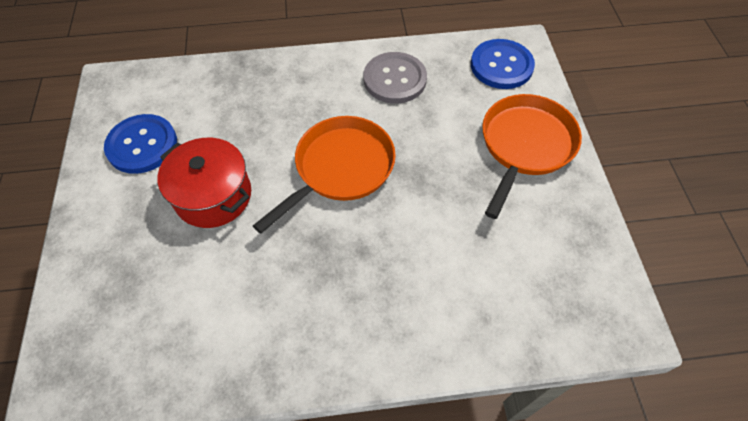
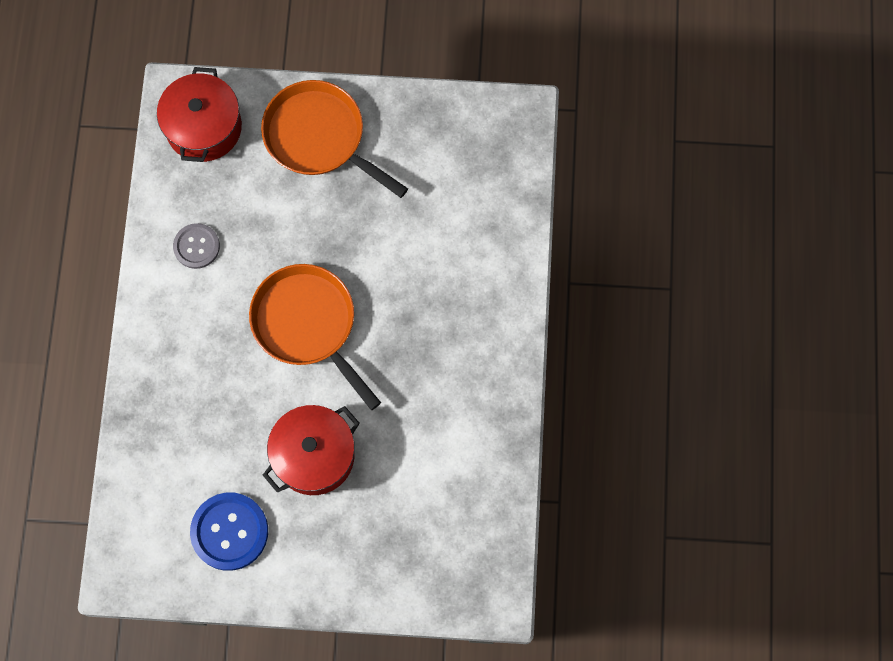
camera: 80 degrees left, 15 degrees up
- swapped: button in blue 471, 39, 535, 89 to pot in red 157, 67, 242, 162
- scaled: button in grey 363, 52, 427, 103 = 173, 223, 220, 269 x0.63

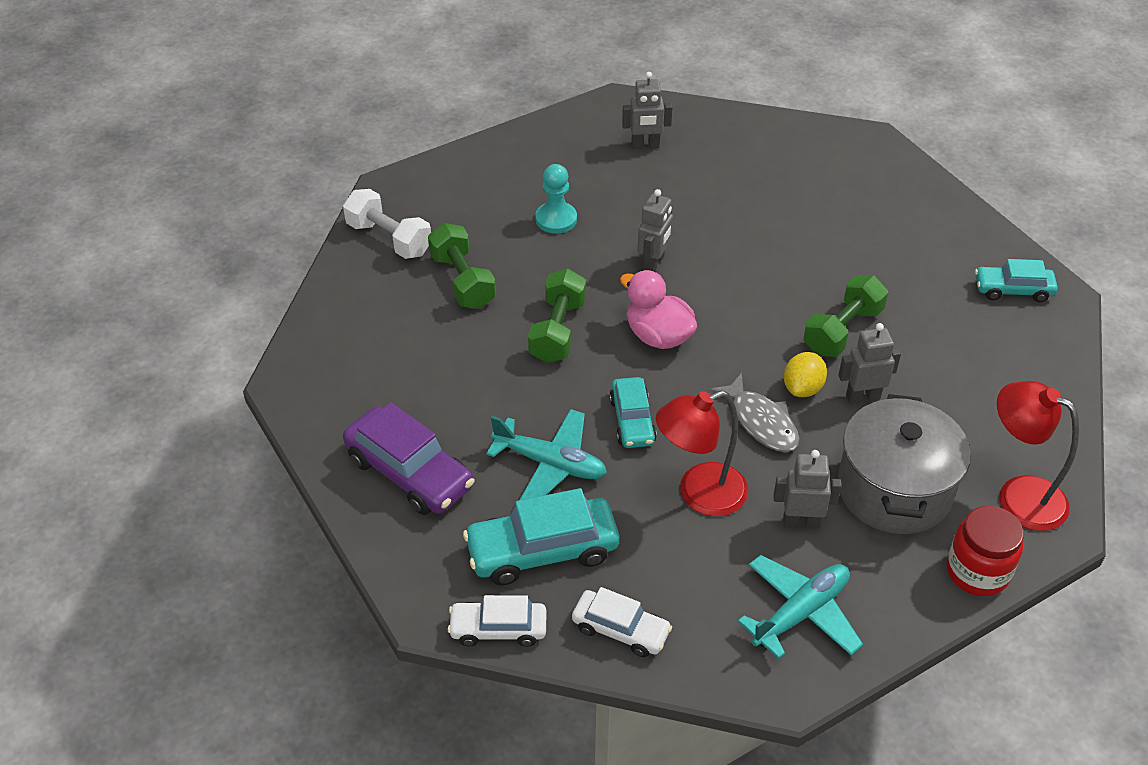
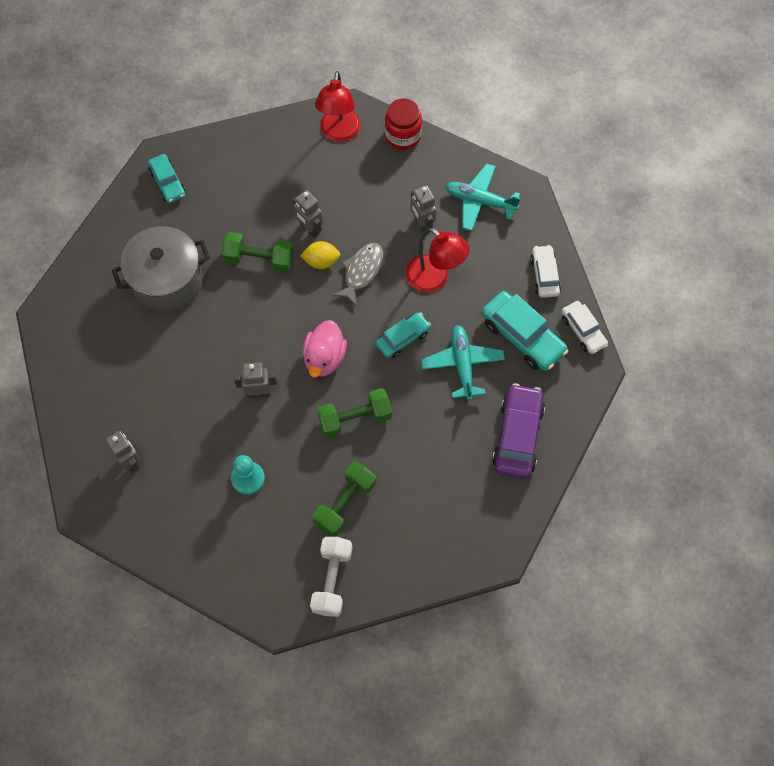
camera: 120 degrees left, 20 degrees up
- shifted: pot in grey 837, 394, 971, 534 to 112, 226, 210, 312

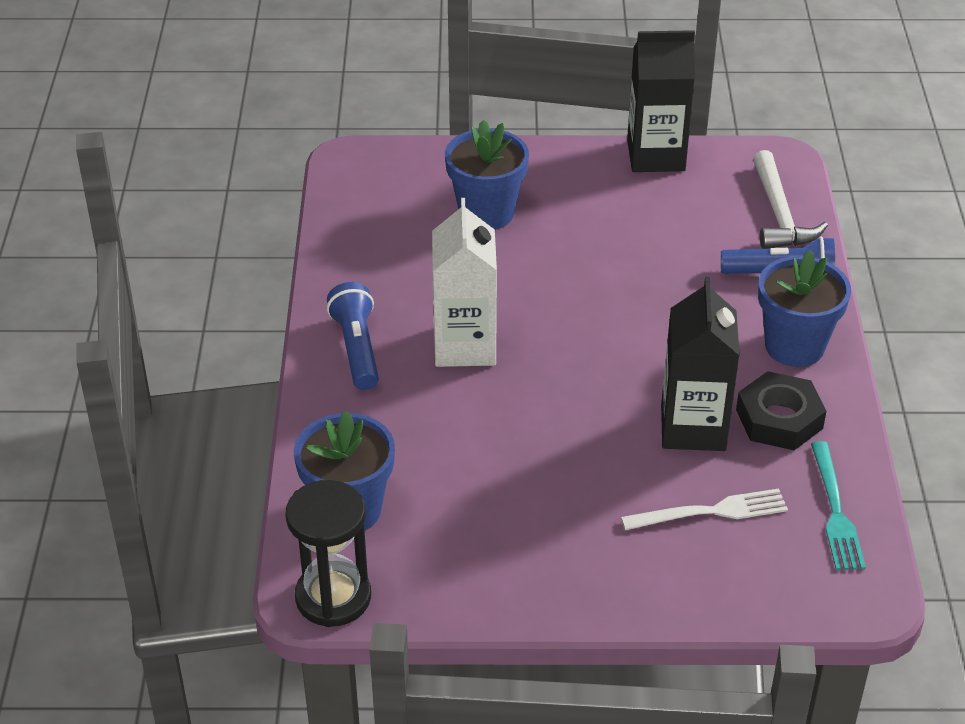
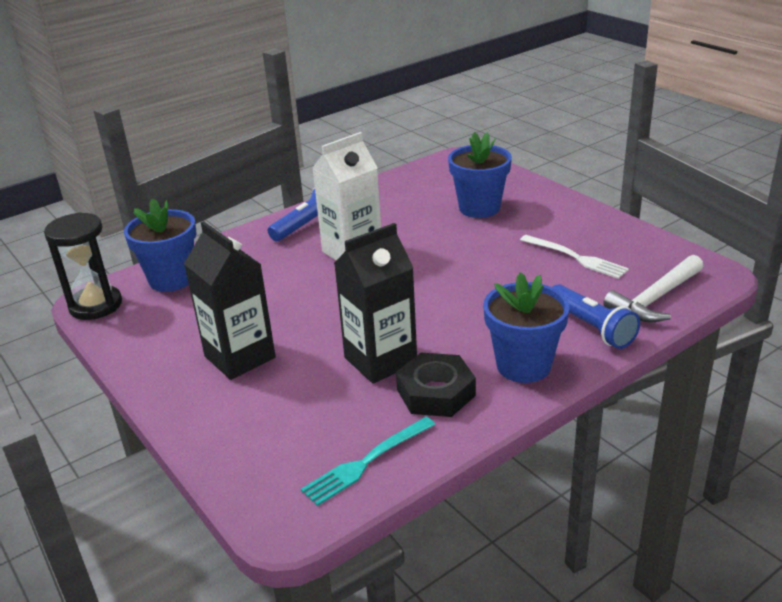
camera: 55 degrees right, 10 degrees down
- shifted: milk carton in ebony 627, 30, 695, 172 to 184, 221, 276, 380
- shifted: fork in white 621, 488, 788, 530 to 520, 235, 629, 279

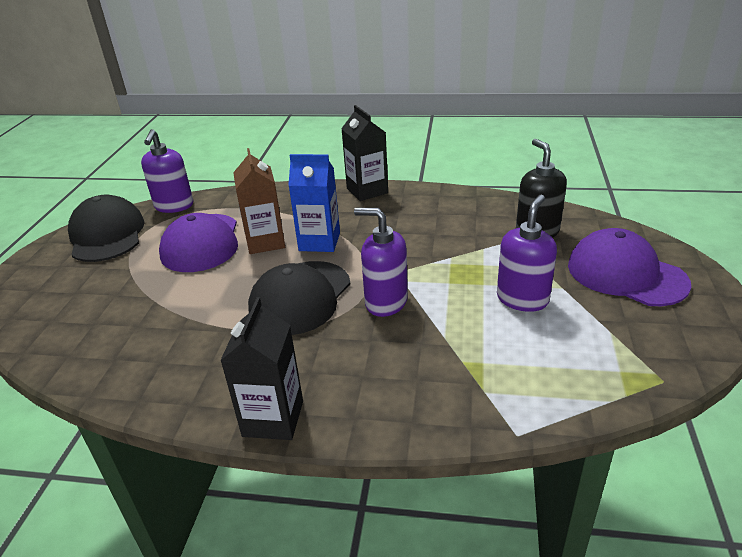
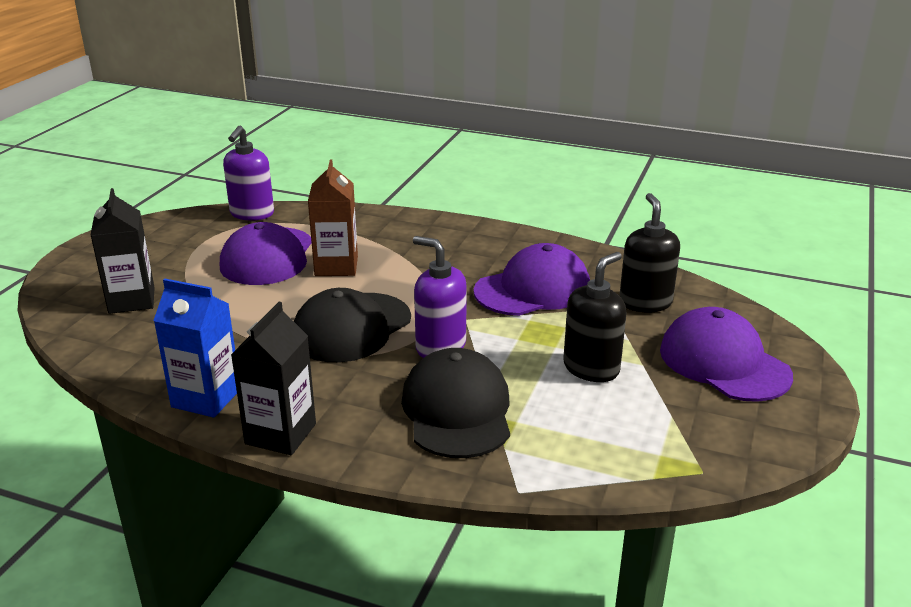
camera: 10 degrees right, 5 degrees down
- shifted: milk carton in ebony 341, 105, 388, 201 to 91, 188, 155, 314
- shifted: milk carton in blue 288, 154, 340, 252 to 153, 279, 237, 418
- shifted: peaked cap in ebony 68, 195, 145, 262 to 401, 348, 510, 458
- repainted: soap dispenser in purple 497, 195, 557, 312 to soap dispenser in ebony 563, 252, 627, 382
- new: peaked cap in purple 474, 243, 590, 316

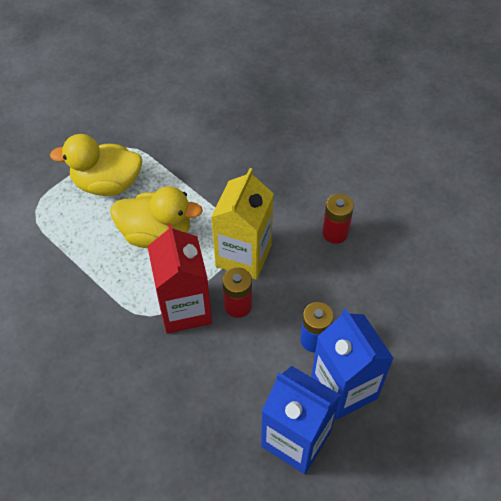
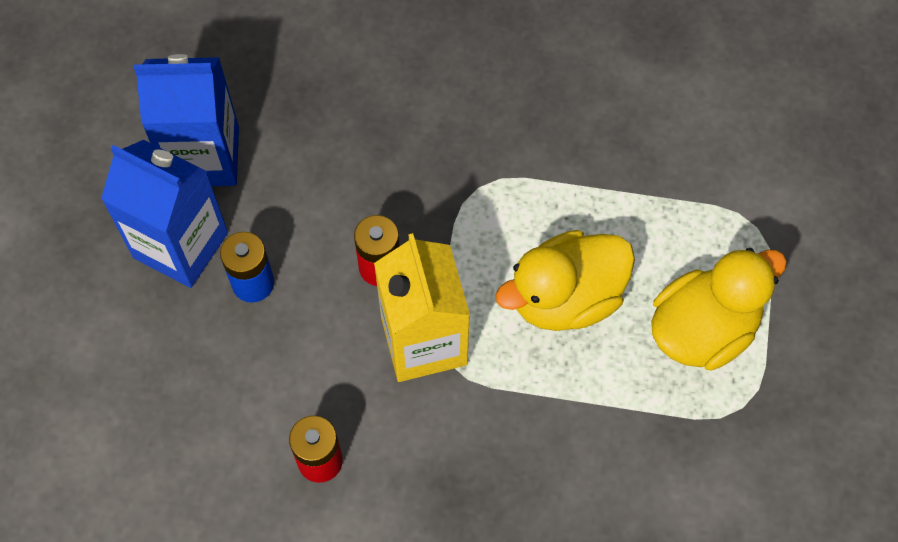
camera: 145 degrees right, 10 degrees up
- gone: milk carton in red 147, 223, 212, 334

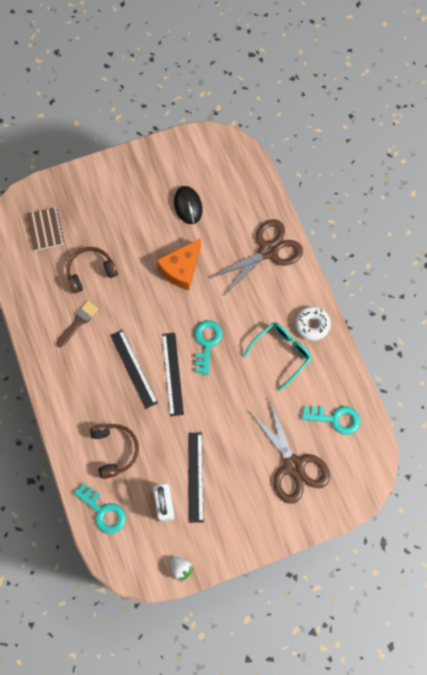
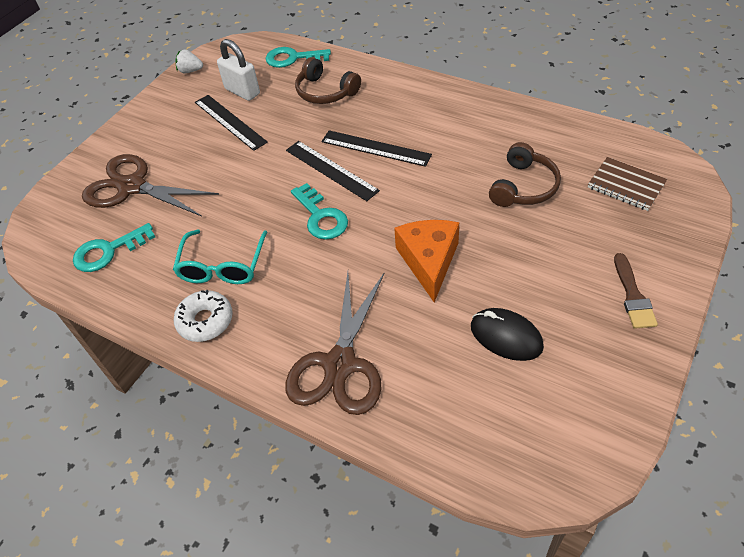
camera: 145 degrees right, 20 degrees down
- shifted: paintbrush in russet 56, 301, 98, 347 to 614, 253, 658, 329

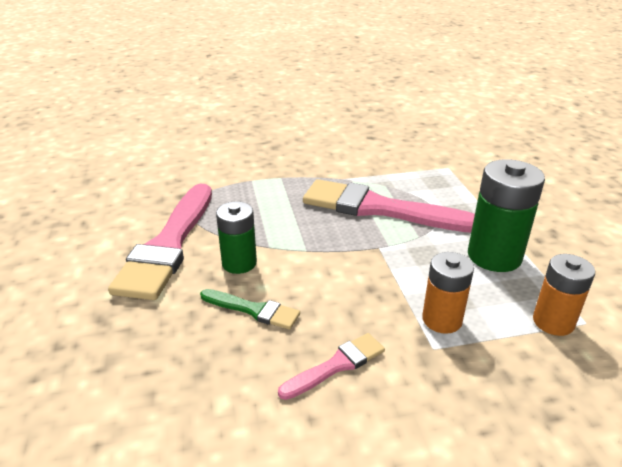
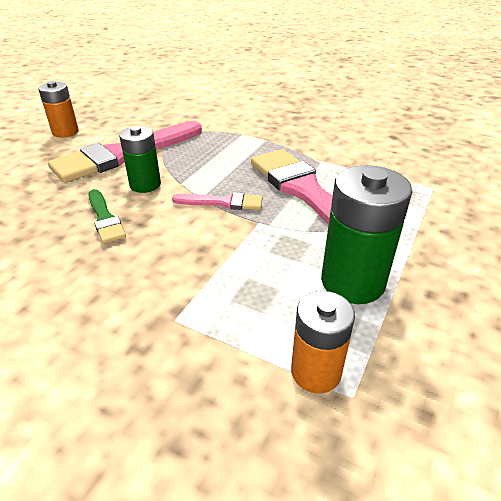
camera: 40 degrees right, 5 degrees up
- shifted: battery in orange-coloured 422, 252, 474, 334 to 38, 81, 79, 138
- shifted: paintbrush in rose-pink 278, 333, 385, 400 to 172, 192, 263, 210

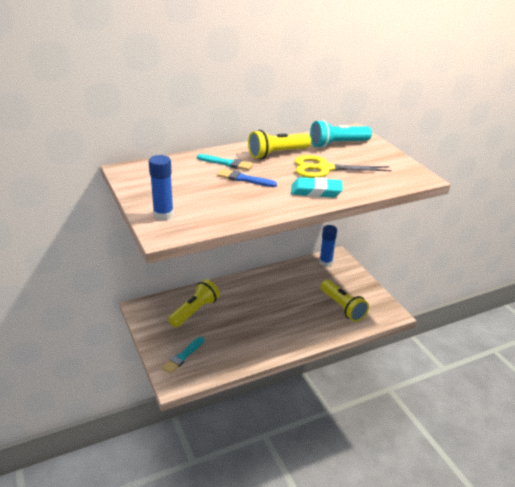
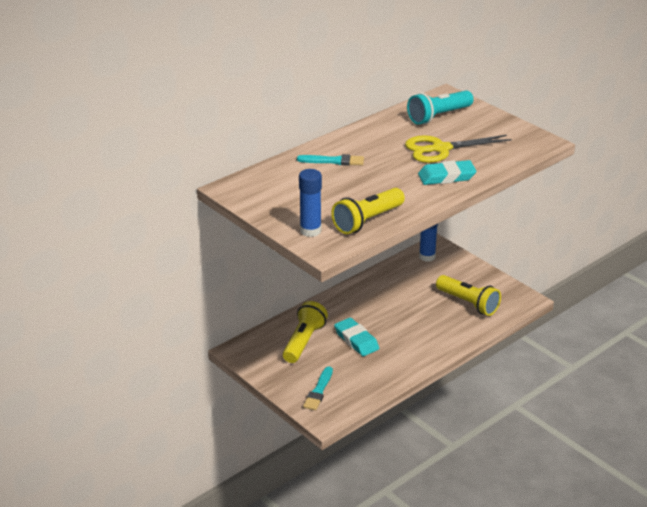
camera: 15 degrees left, 0 degrees up
- shifted: torch in bright yellow 248, 130, 311, 159 to 331, 188, 405, 234
- gone: paintbrush in blue 217, 169, 277, 187
- new: pencil eraser in teal 334, 318, 379, 356

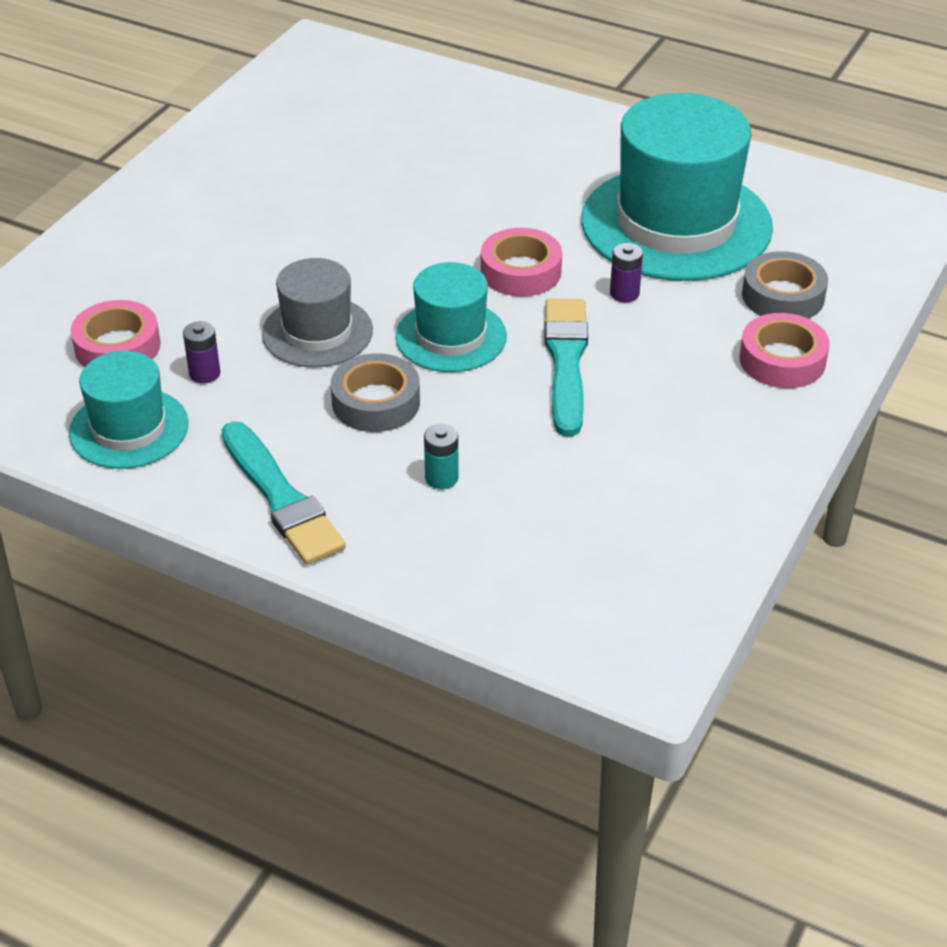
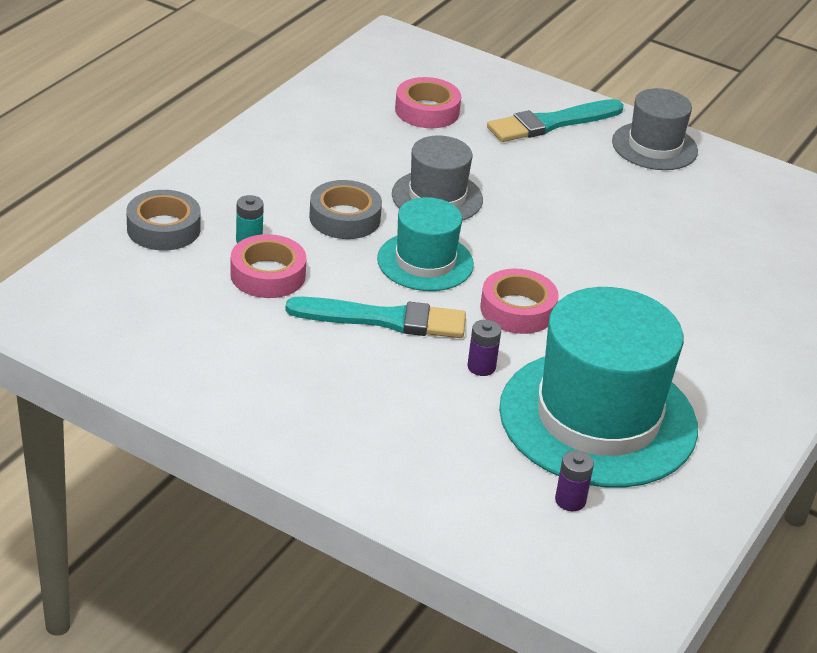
camera: 90 degrees right, 5 degrees down
- shifted: tape in grey 742, 251, 828, 319 to 126, 190, 201, 251
- shifted: tape in rose-pink 739, 313, 829, 388 to 230, 234, 307, 298
- shifted: battery in purple 183, 321, 220, 383 to 555, 450, 594, 511
- gone: hat in teal 69, 351, 189, 469
- shifted: paintbrush in teal 221, 421, 346, 565 to 487, 99, 624, 142
- new: hat in grey 612, 88, 698, 170

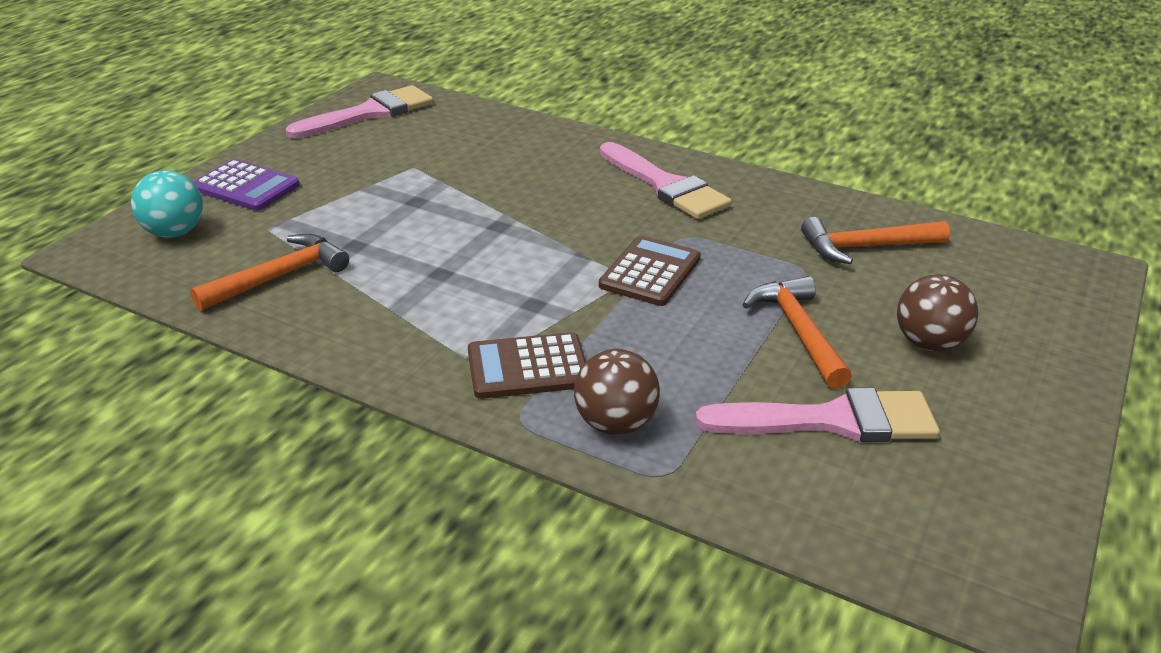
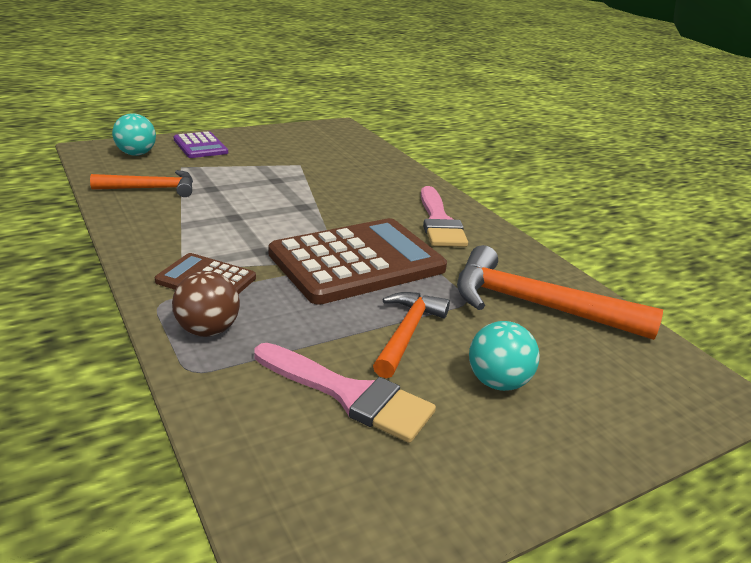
camera: 30 degrees right, 5 degrees down
- gone: paintbrush in rose-pink 286, 85, 433, 139
- scaled: hammer in orange-coloured 801, 217, 950, 264 = 457, 245, 663, 340 x1.62
- scaled: calculator in russet 599, 236, 701, 306 = 269, 218, 447, 305 x1.97
- repainted: sphere in russet 897, 274, 978, 351 to sphere in teal 469, 321, 540, 391

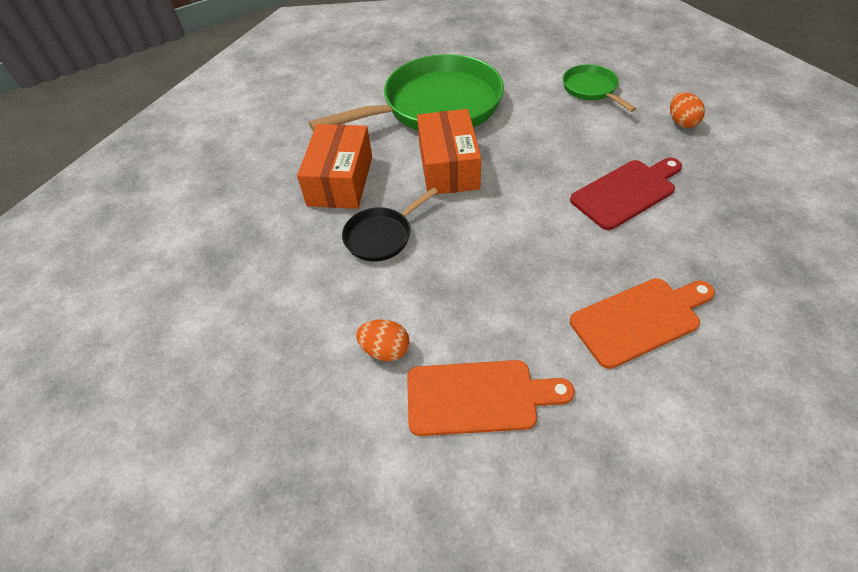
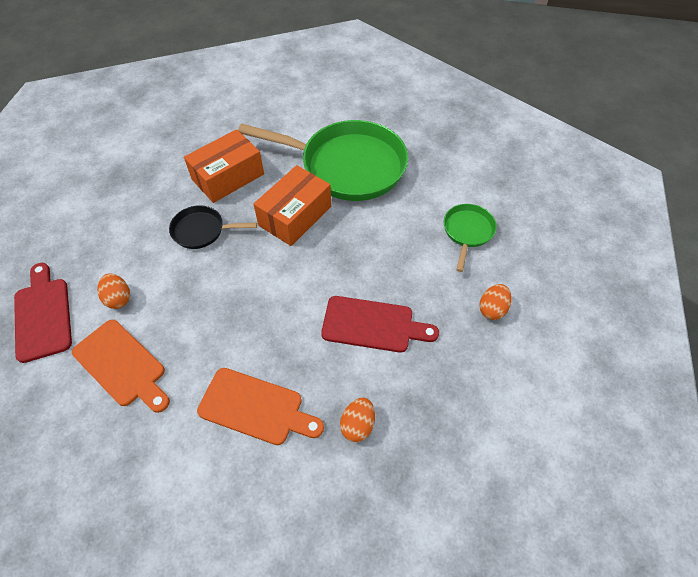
camera: 40 degrees right, 5 degrees up
- new: cutting board in red 14, 263, 72, 363
- new: egg shape in orange-coloured 340, 398, 375, 442

